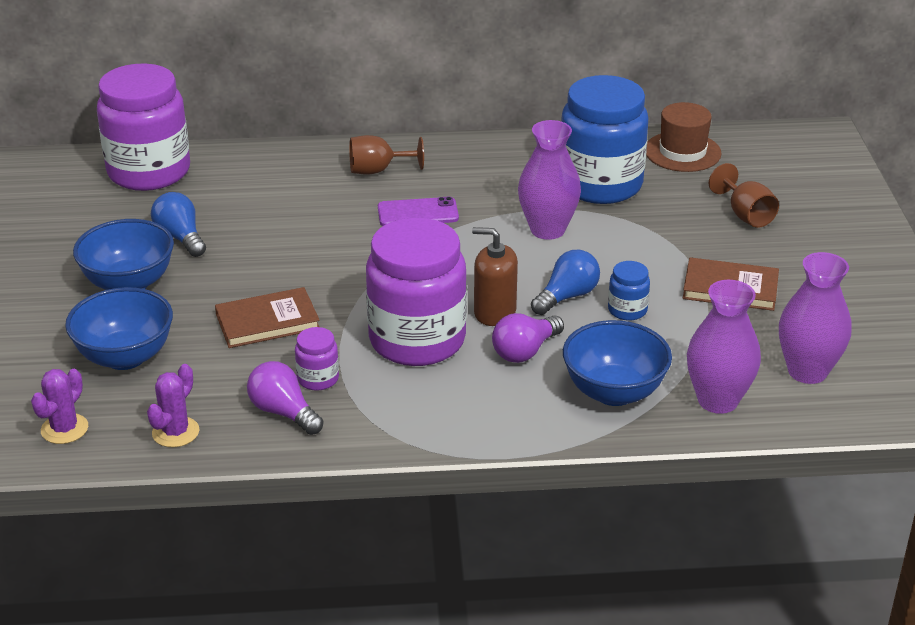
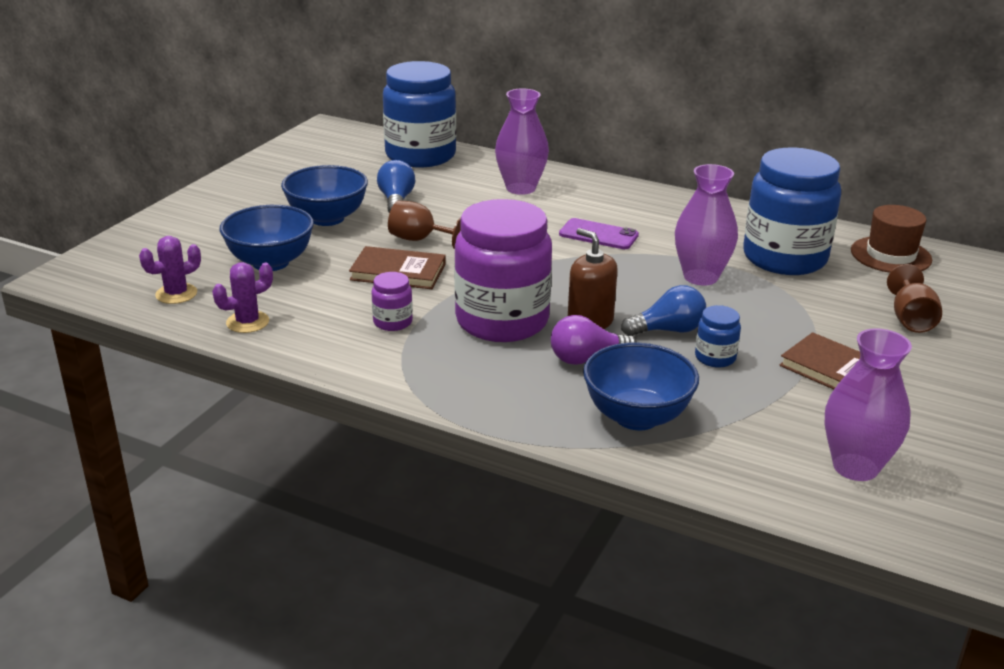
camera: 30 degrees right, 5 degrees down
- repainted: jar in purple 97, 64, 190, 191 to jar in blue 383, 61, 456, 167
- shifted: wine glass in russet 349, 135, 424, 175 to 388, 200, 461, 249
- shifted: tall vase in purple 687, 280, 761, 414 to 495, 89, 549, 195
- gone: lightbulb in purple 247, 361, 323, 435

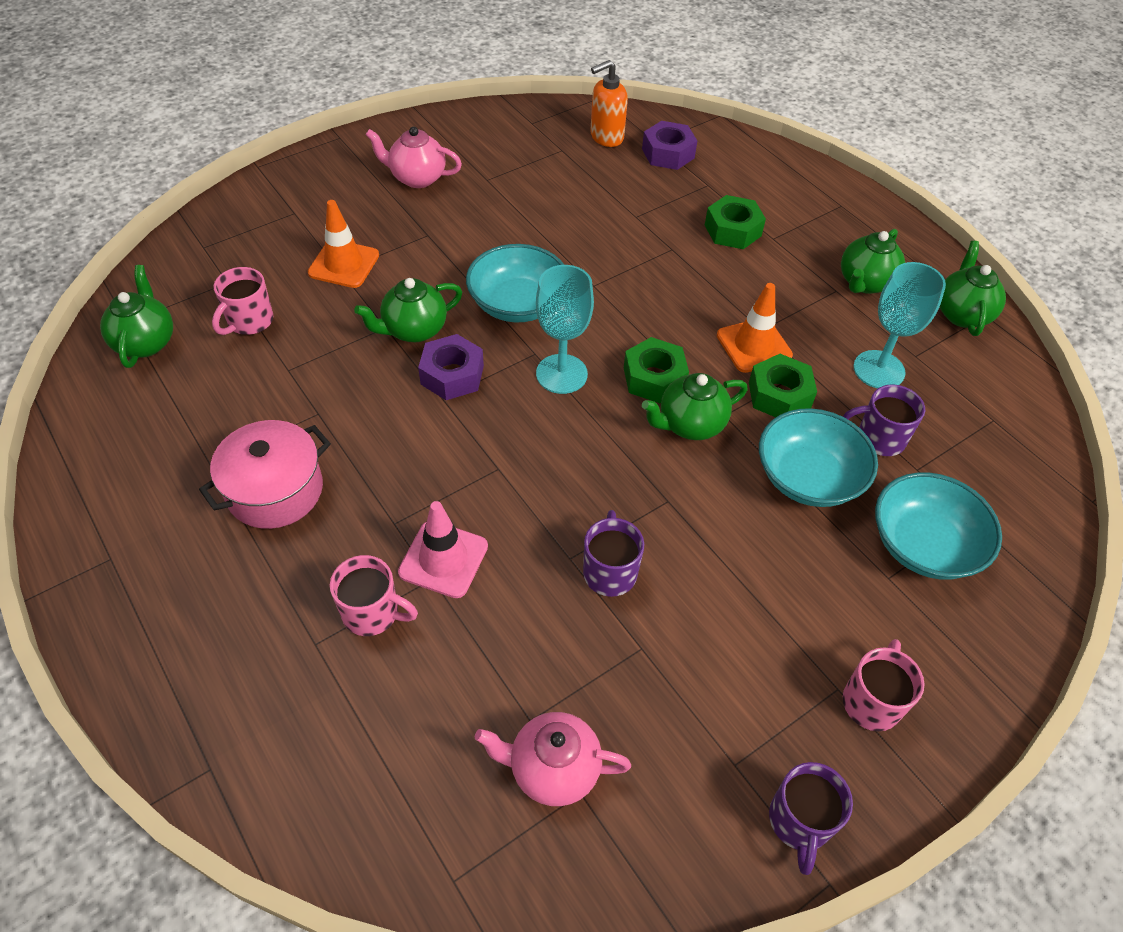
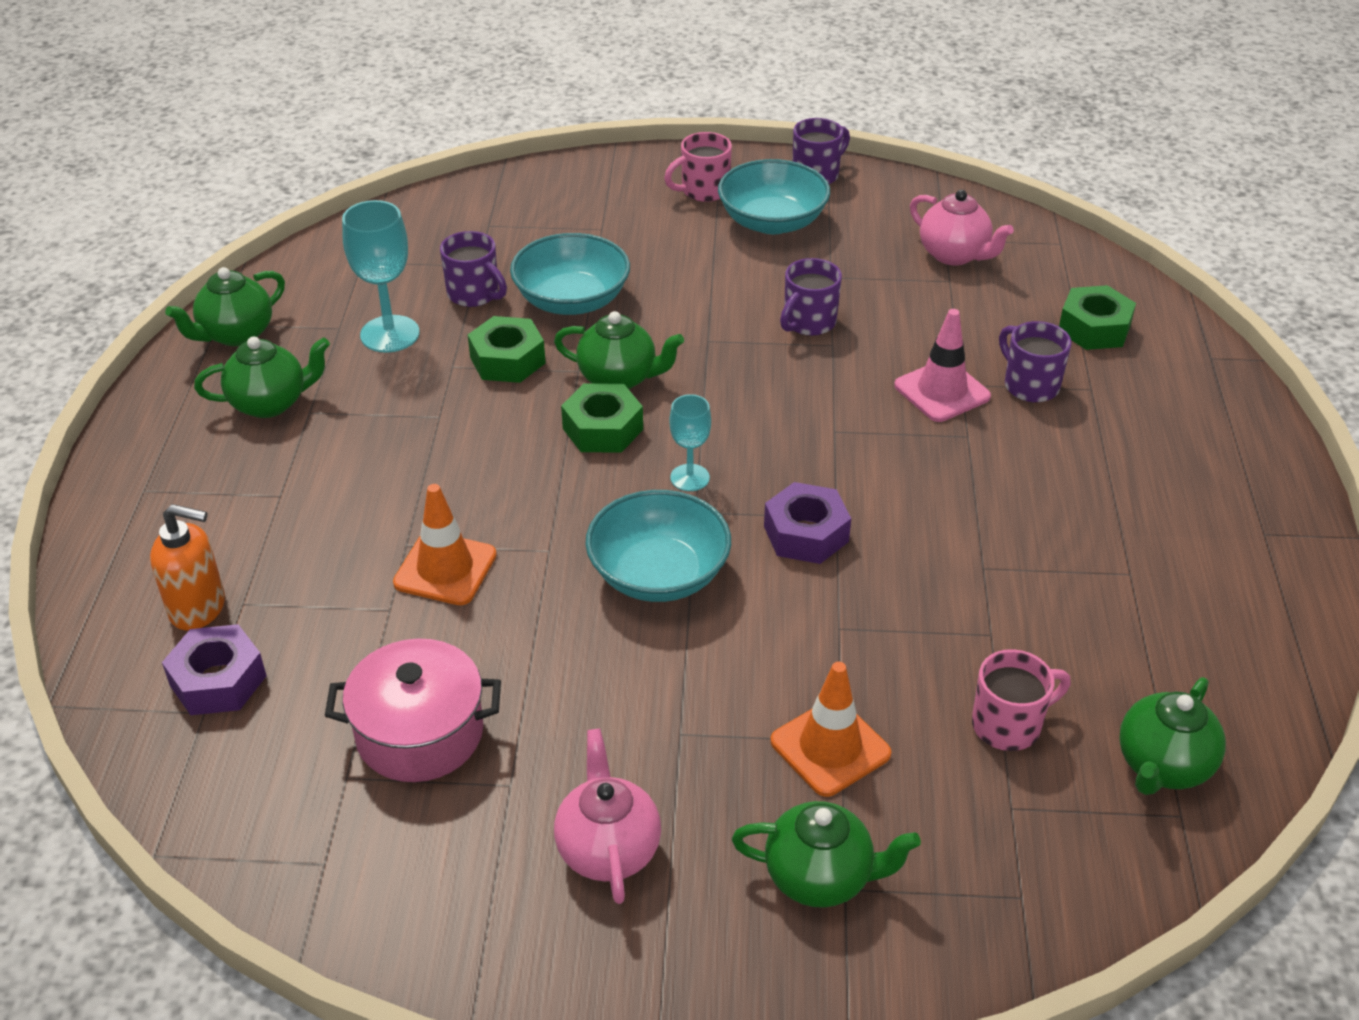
camera: 140 degrees left, 10 degrees down
- shifted: soap dispenser in orange-coloured 590, 60, 628, 147 to 150, 504, 225, 631
- rotated: china teapot in rose-pink 365, 127, 462, 188 = 554, 728, 661, 904 150 degrees counterclockwise
- shifted: hex nut in emerald 705, 195, 766, 249 to 1059, 285, 1136, 350
- scaled: wine glass in teal 536, 265, 594, 394 = 669, 394, 711, 491 x0.60
- shifted: china teapot in emerald 354, 278, 462, 342 to 732, 801, 921, 908
- shifted: traffic cone in orange-coloured 717, 283, 793, 373 to 393, 484, 497, 605
- shifted: pot in rose-pink 199, 420, 331, 529 to 325, 638, 501, 782
- shifted: serving bowl in teal 875, 472, 1002, 580 to 718, 159, 830, 234
- repainted: coffee mug in rose-pink 330, 555, 418, 636 to coffee mug in purple 999, 321, 1071, 402

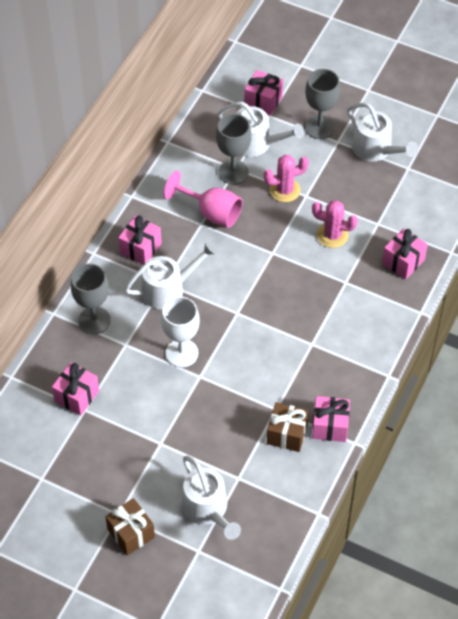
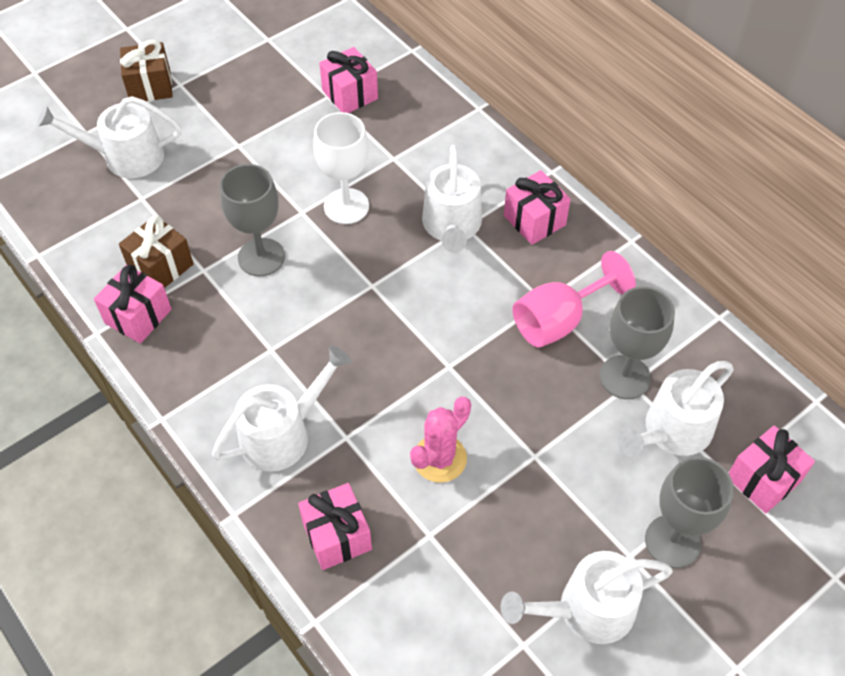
camera: 115 degrees right, 0 degrees up
- gone: saguaro cactus in rose-pink 264, 155, 309, 202
- shifted: wine glass in grey 71, 263, 111, 334 to 220, 164, 285, 276
- new: watering pot in white 212, 345, 352, 472

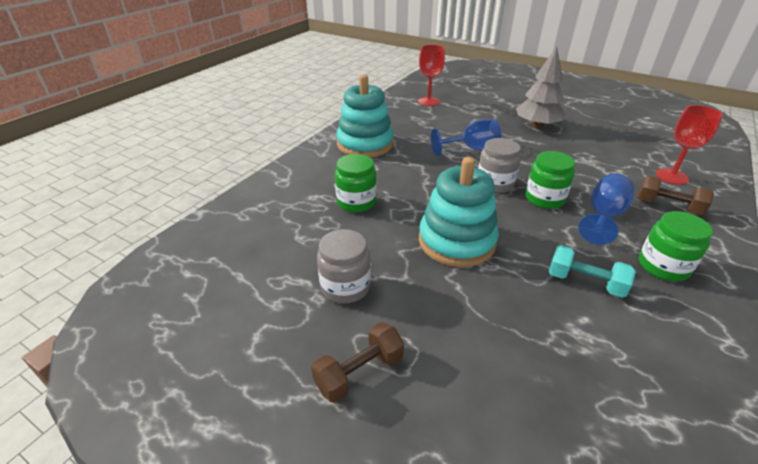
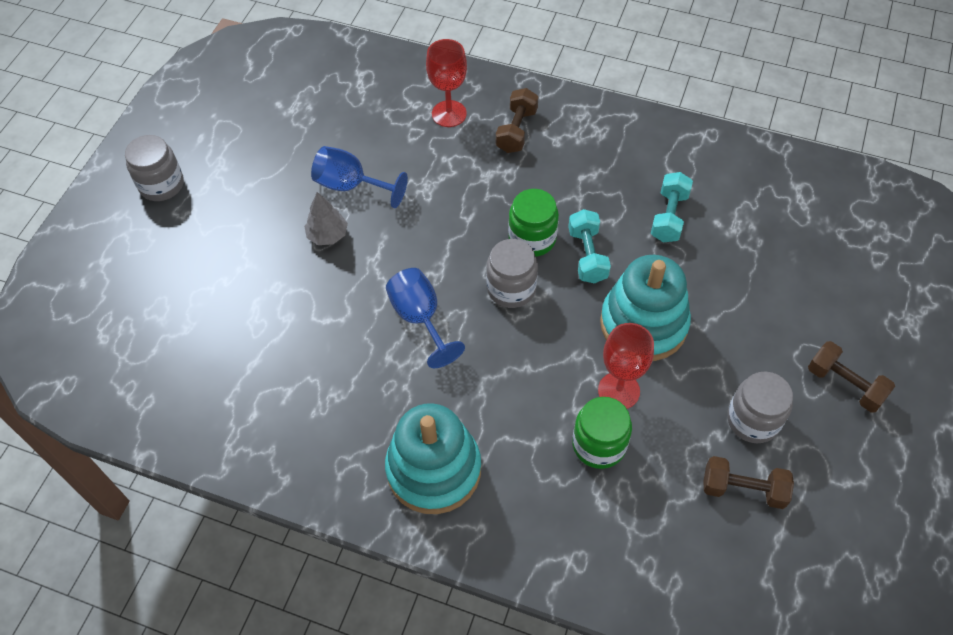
camera: 100 degrees left, 20 degrees up
- shifted: wine glass in red 418, 45, 445, 106 to 598, 323, 654, 409
- scaled: tree in grey 516, 46, 566, 129 = 304, 192, 348, 245 x0.58
- shifted: wine glass in blue 578, 174, 634, 245 to 311, 146, 408, 208
- gone: jar in emerald 639, 211, 713, 282
- new: jar in grey 125, 135, 184, 201
- new: free weight in teal 568, 209, 611, 284
- new: free weight in russet 704, 456, 794, 509

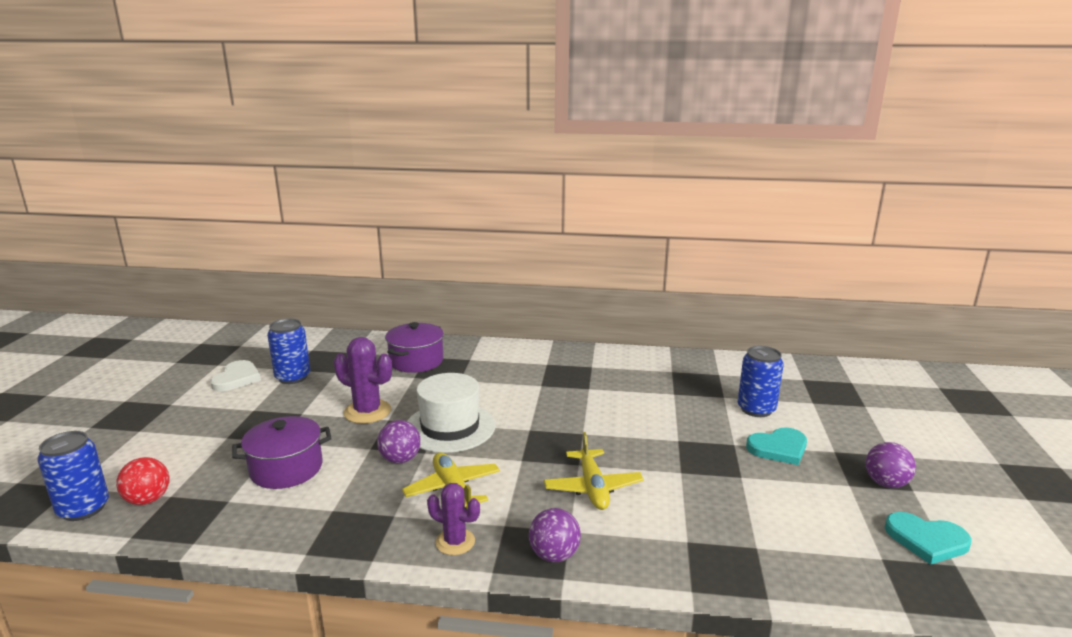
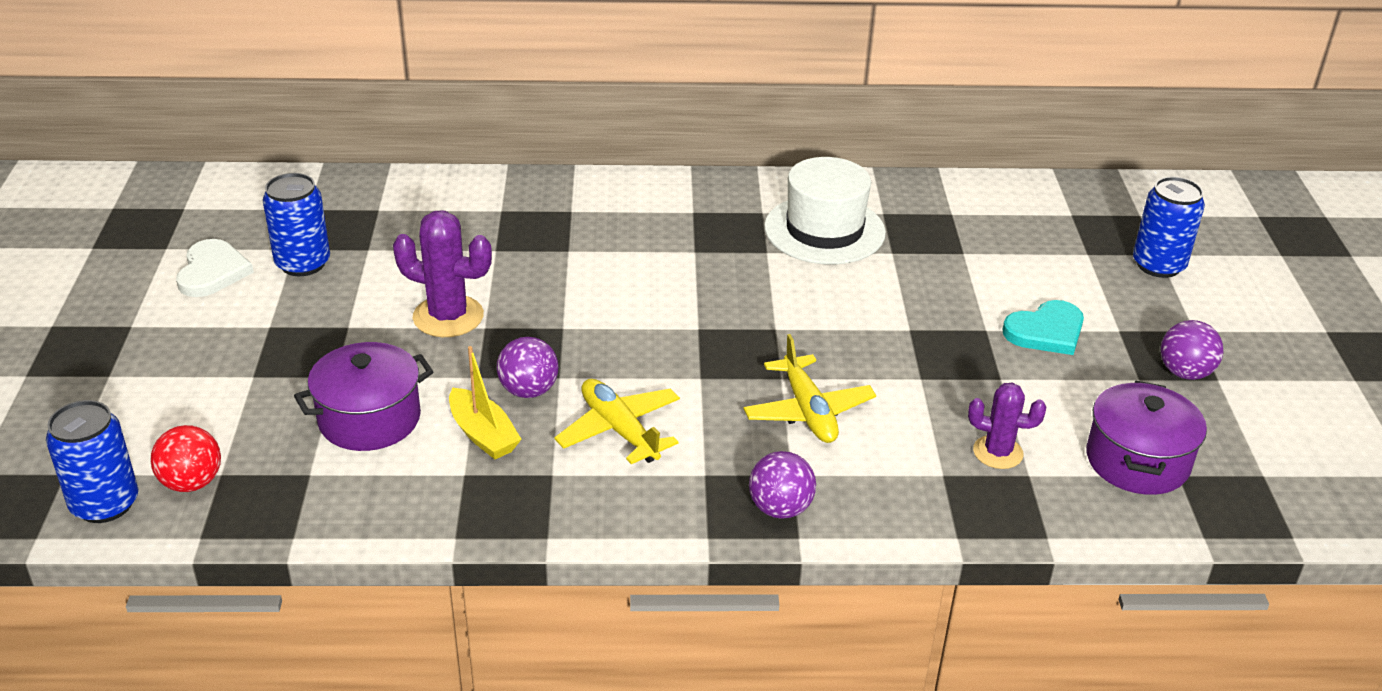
camera: 10 degrees left, 15 degrees up
- shifted: pot in purple 385, 322, 444, 373 to 1086, 381, 1207, 495
- shifted: tin in blue 738, 346, 784, 417 to 1133, 177, 1205, 278
- shifted: hat in white 407, 373, 496, 453 to 764, 157, 886, 264
- shifted: saguaro cactus in purple 427, 483, 480, 555 to 968, 383, 1046, 469
- gone: love heart in teal 884, 512, 972, 565
- new: toy boat in bright yellow 449, 346, 522, 459

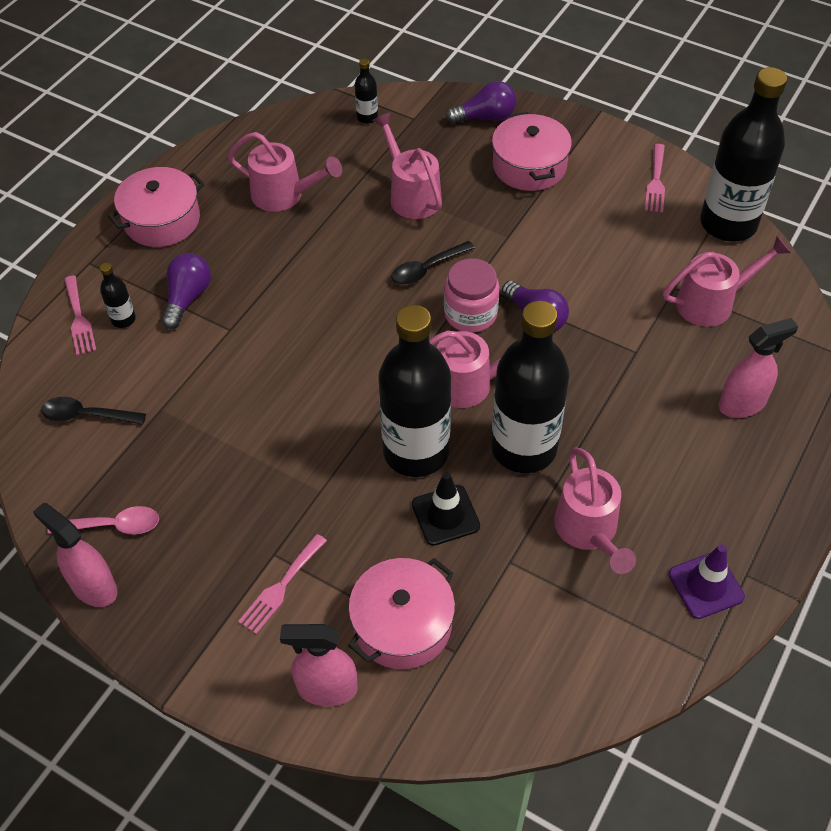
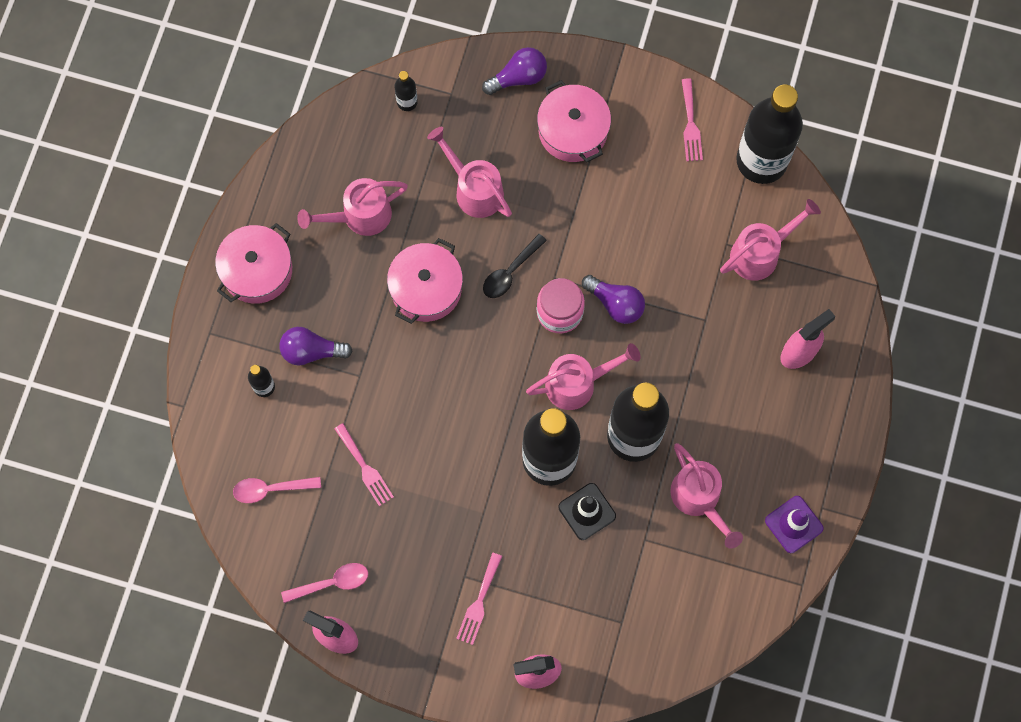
camera: 15 degrees left, 20 degrees up
- rotated: watering pot in rose-pink 228, 132, 342, 212 = 297, 178, 408, 236 150 degrees clockwise
- rotated: lightbulb in purple 161, 253, 211, 329 = 279, 327, 353, 365 90 degrees counterclockwise
- shifted: fork in rose-pink 64, 275, 96, 355 to 334, 423, 394, 506
- repainted: tablespoon in ebony 41, 397, 146, 425 to tablespoon in rose-pink 233, 477, 321, 503
- shifted: pot in rose-pink 348, 558, 455, 669 to 387, 238, 463, 324

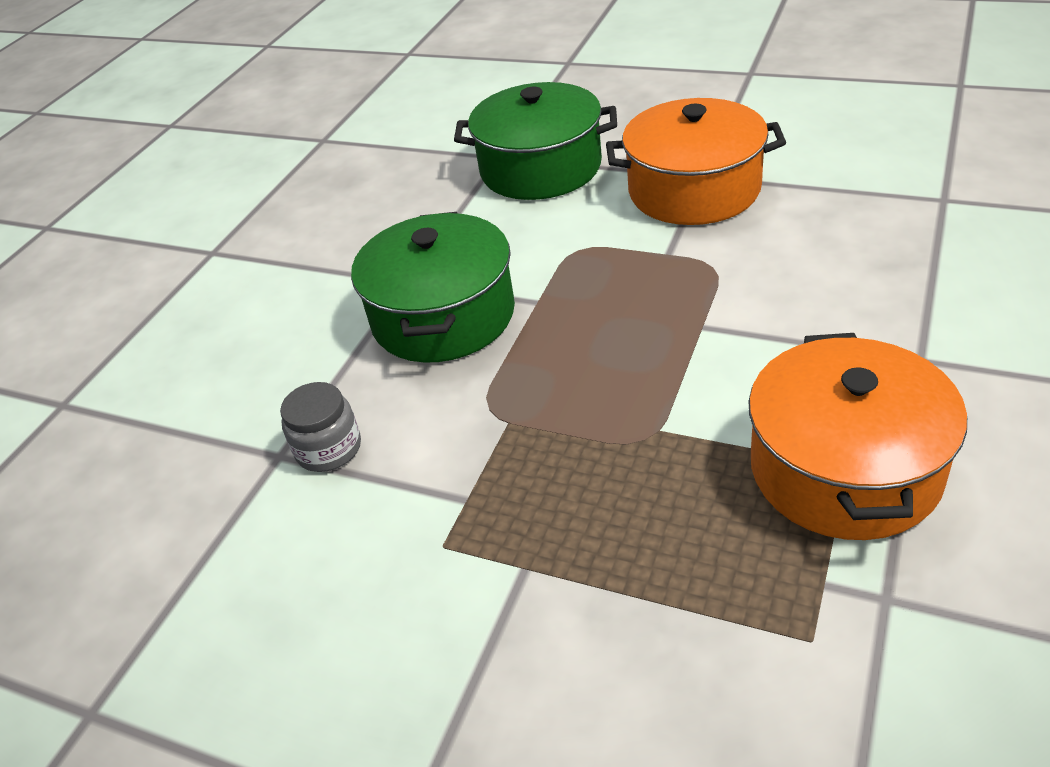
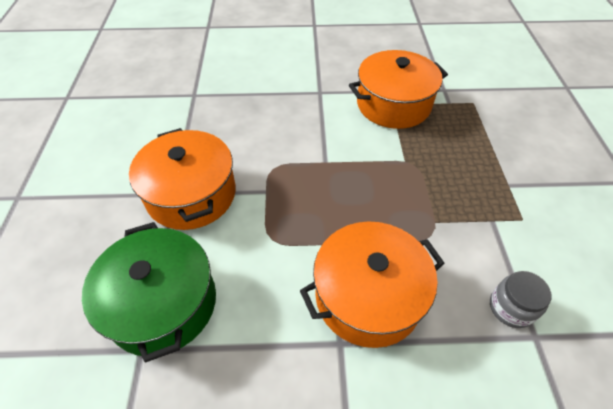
camera: 120 degrees left, 10 degrees up
- repainted: pot in emerald 351, 212, 515, 363 to pot in orange-coloured 300, 221, 445, 348

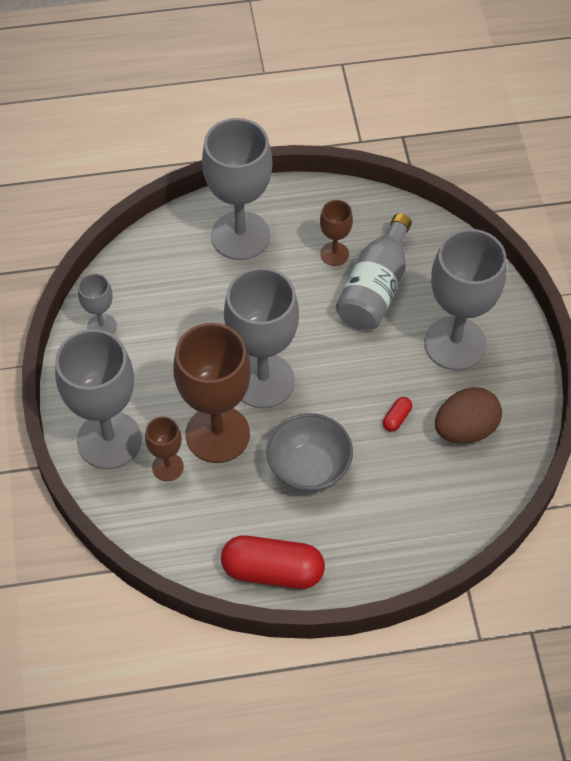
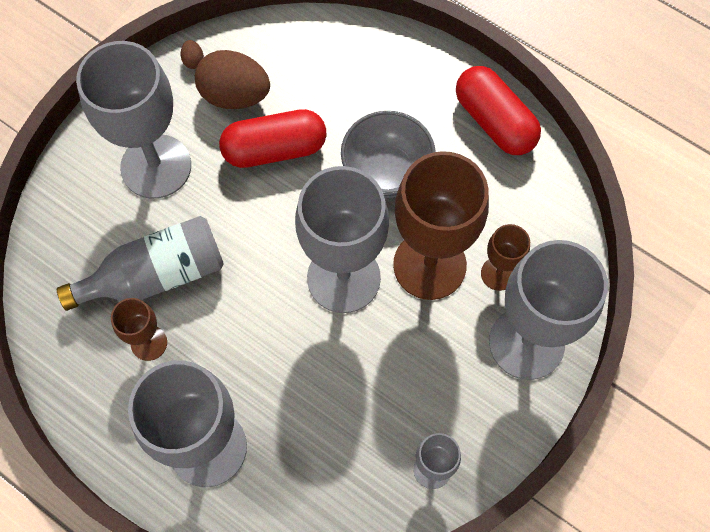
camera: 135 degrees left, 10 degrees up
- scaled: capsule in red 383, 397, 412, 432 = 219, 109, 326, 168 x2.37
- new: egg shape in russet 181, 40, 204, 69

